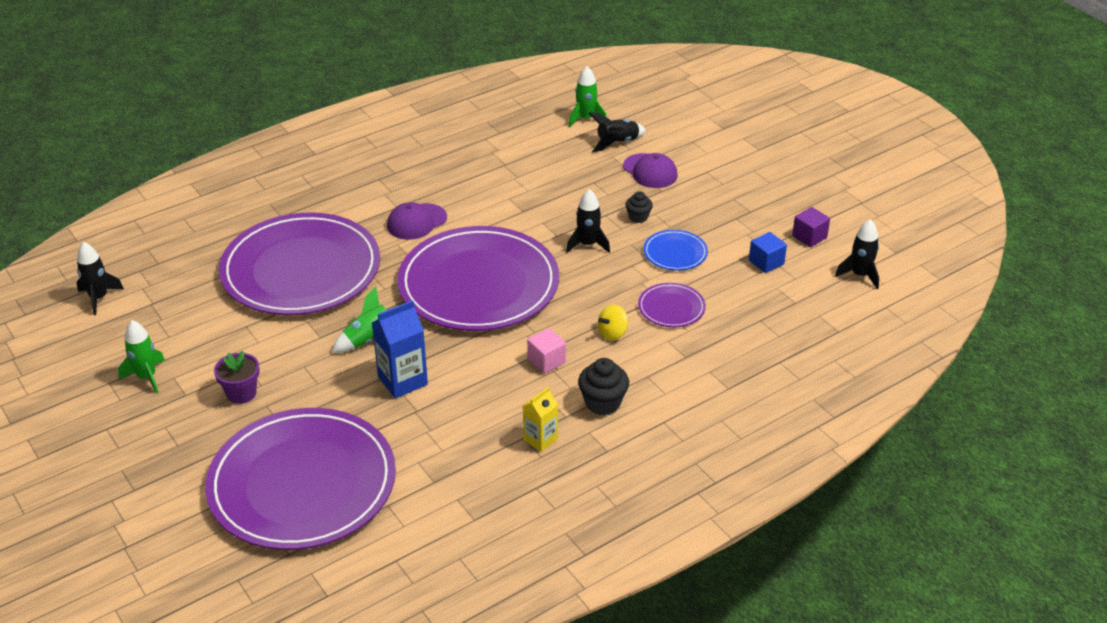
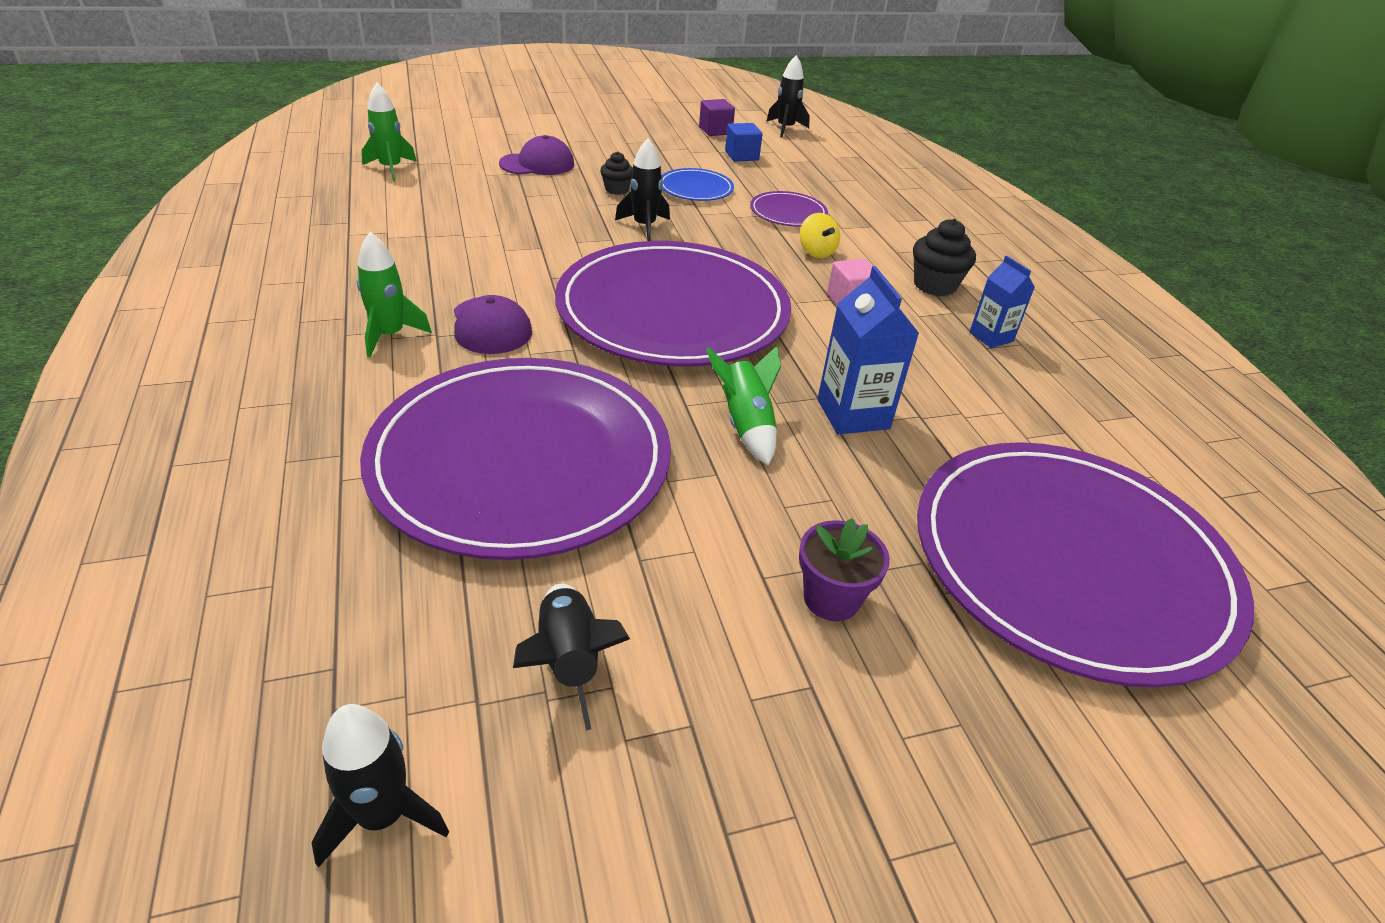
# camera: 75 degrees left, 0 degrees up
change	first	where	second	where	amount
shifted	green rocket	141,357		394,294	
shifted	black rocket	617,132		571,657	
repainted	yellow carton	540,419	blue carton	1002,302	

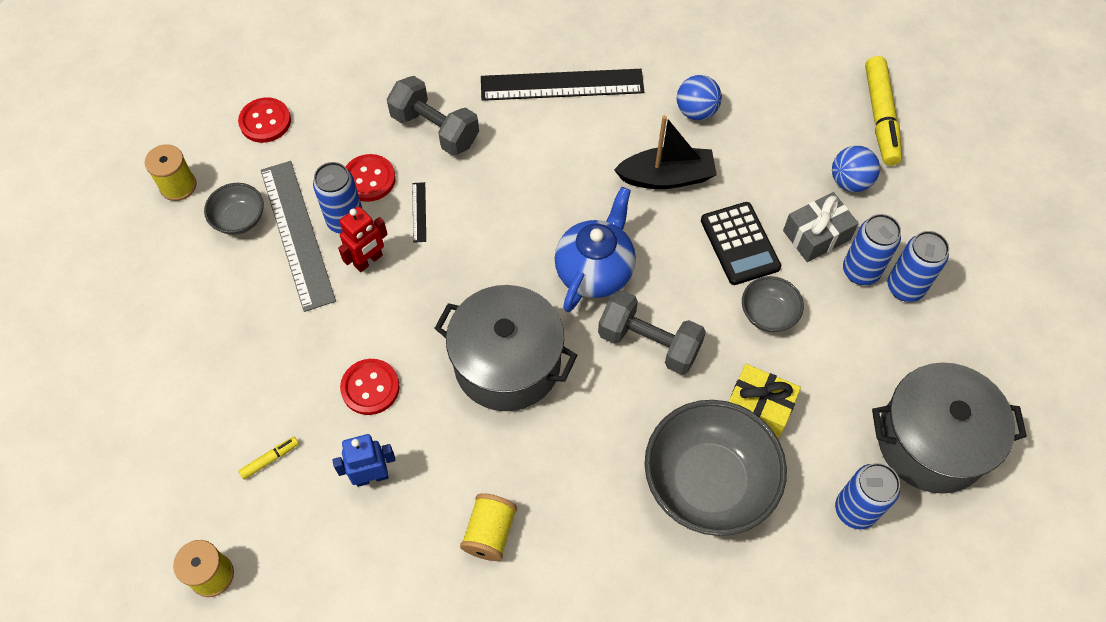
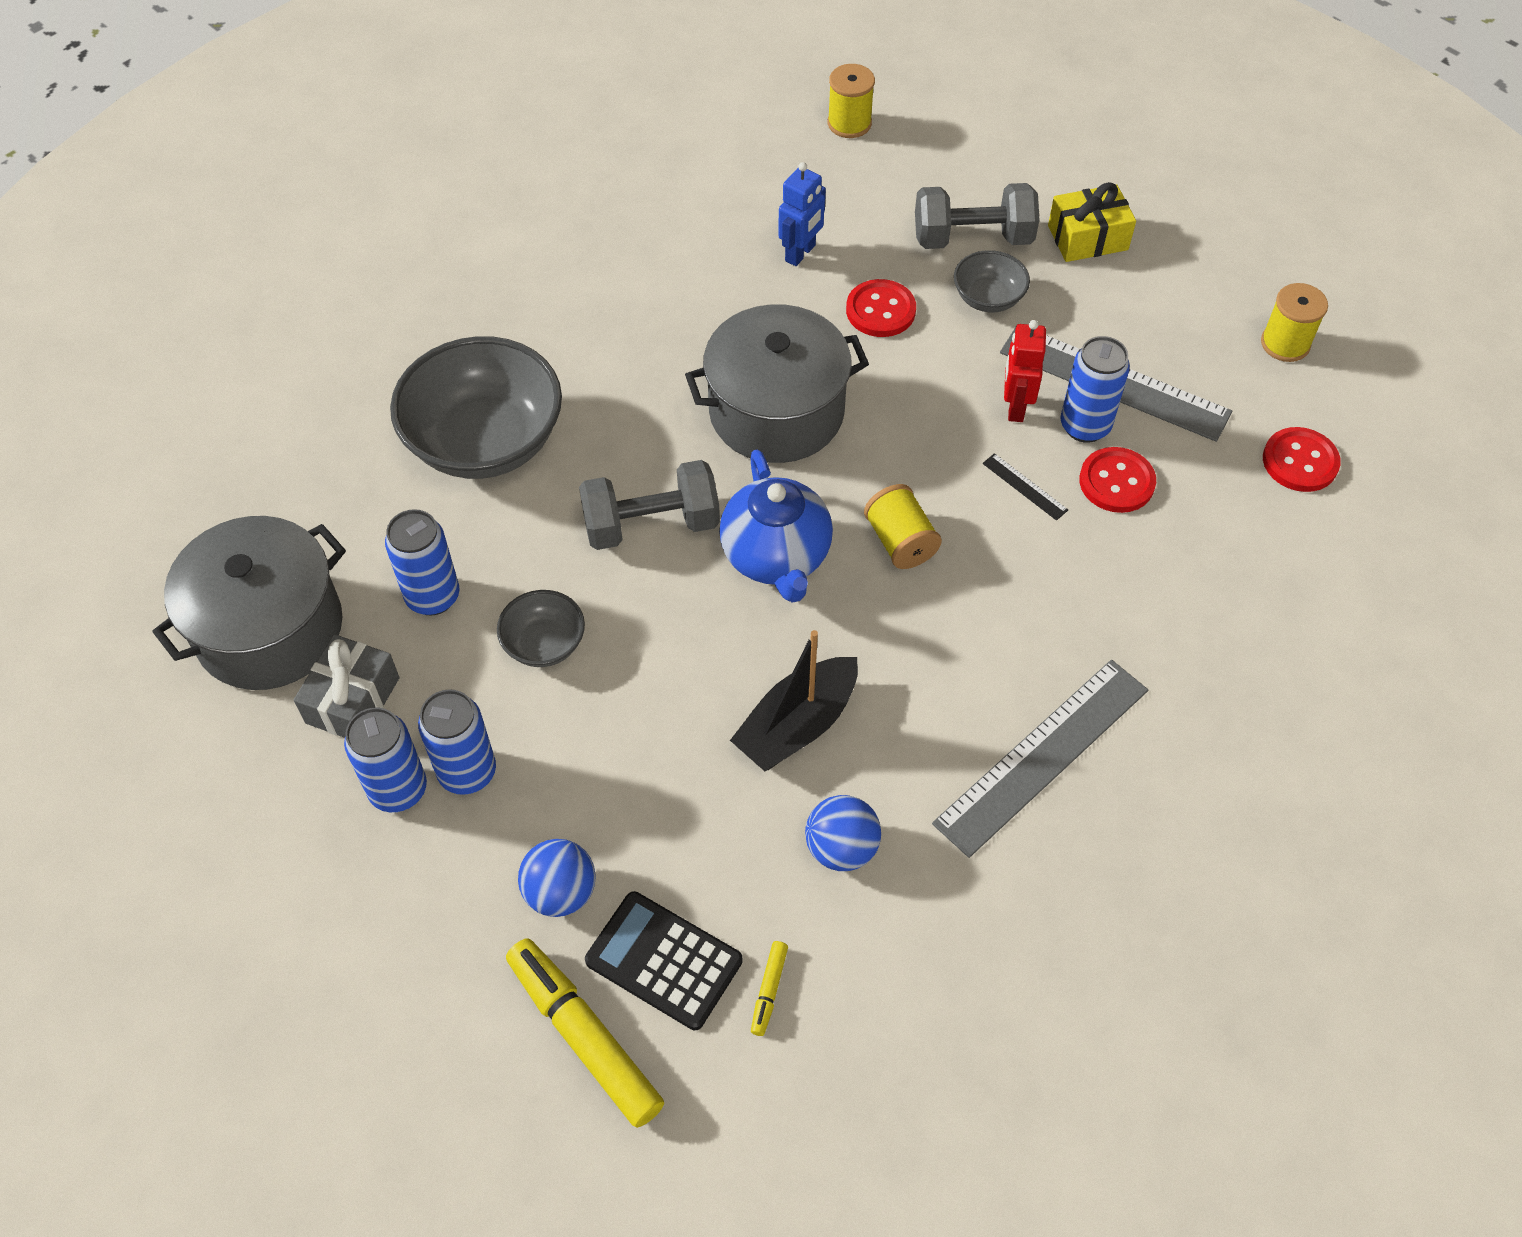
# camera: 140 degrees right, 5 degrees down
change	first	where	second	where	amount
shifted	grey bowl	234,209		992,281	
shifted	yellow marker	268,458		769,988	
shifted	grey dumbbell	433,116		977,216	
shifted	yellow spool	488,527		903,526	
shifted	black calculator	741,243		664,960	
shifted	yellow gift	765,401		1092,222	
shifted	grey gift	821,227		347,686	
shifted	blue can	867,496		422,562	
repainted	black ruler	562,85	grey ruler	1040,759	

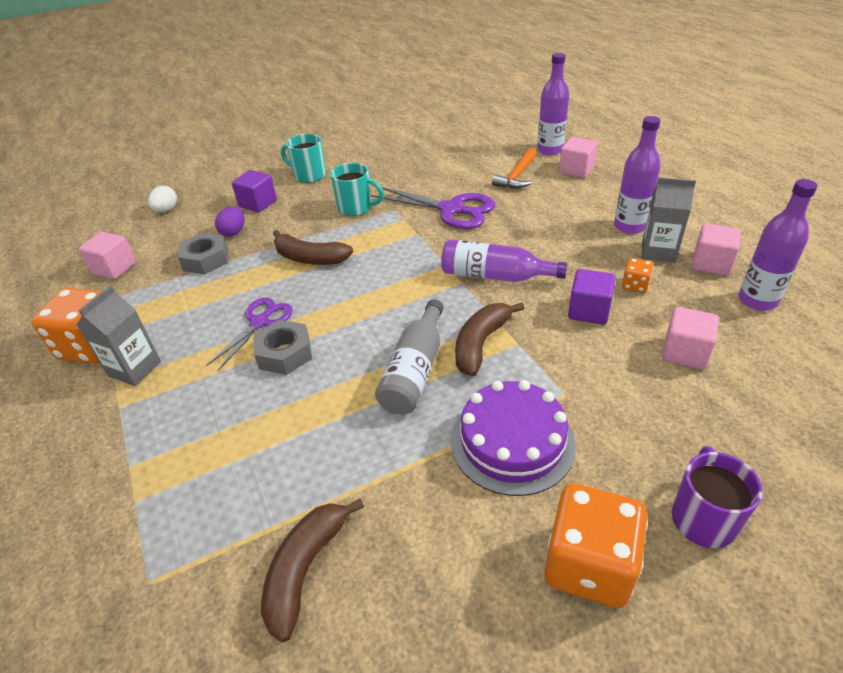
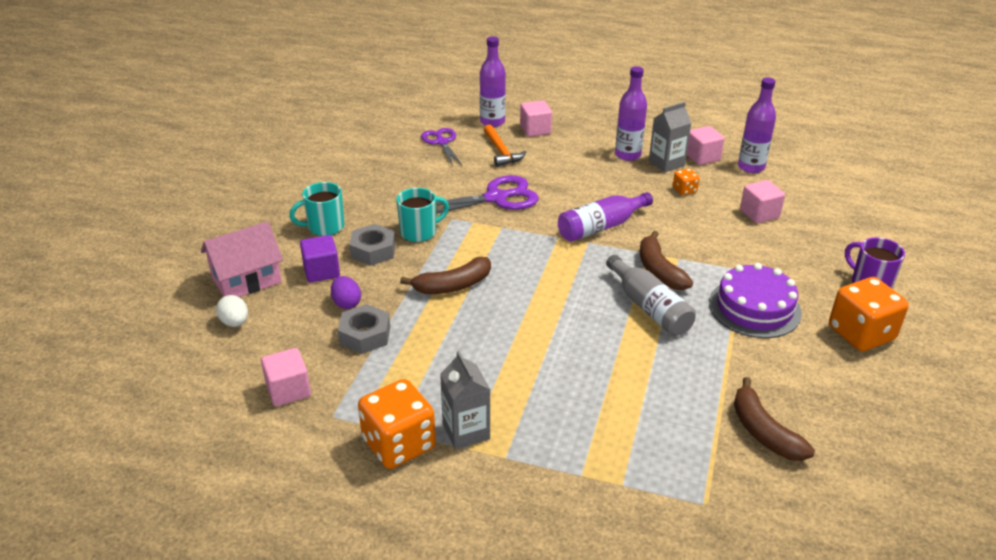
# camera: 50 degrees left, 5 degrees down
change	first	where	second	where	amount
gone	purple cube	592,297			
new			pink house	242,259	
shifted	purple scissors	249,334		442,147	
shifted	grey nut	282,347		372,245	

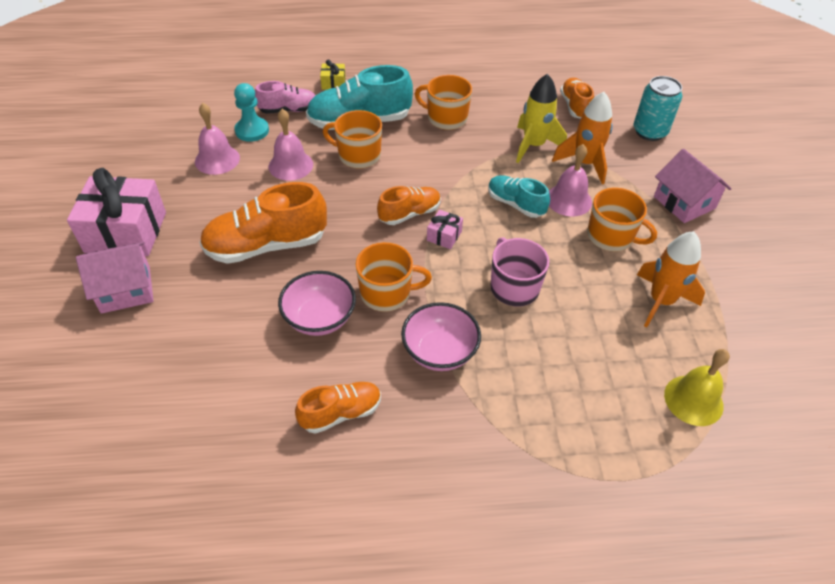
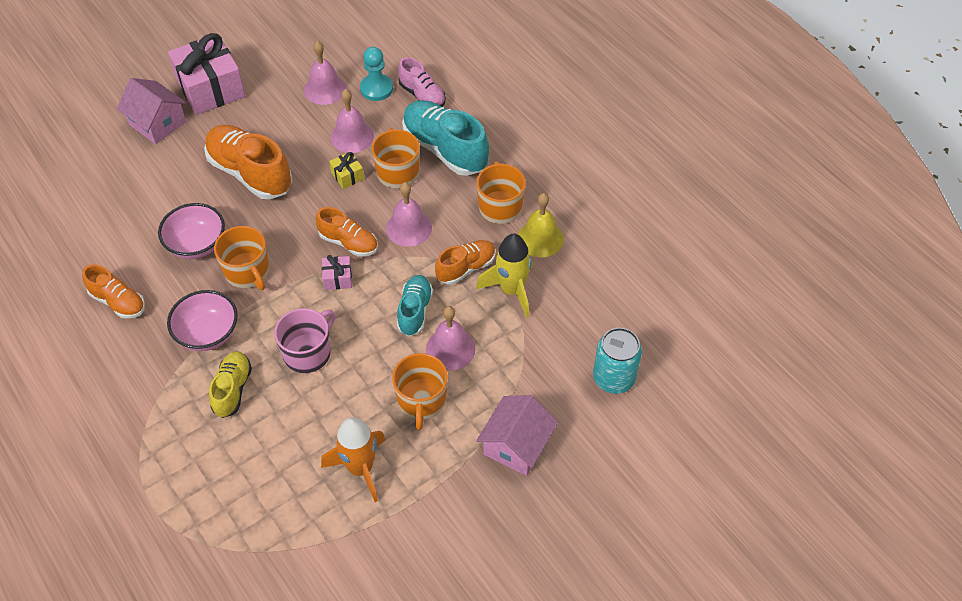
# camera: 60 degrees right, 5 degrees up
change	first	where	second	where	amount
gone	orange rocket	582,138			
new			yellow shoe	230,384	
new			pink bell	409,214	
shifted	yellow gift	333,74		346,170	
shifted	orange shoe	577,98		465,262	
shifted	yellow bell	697,387		541,225	

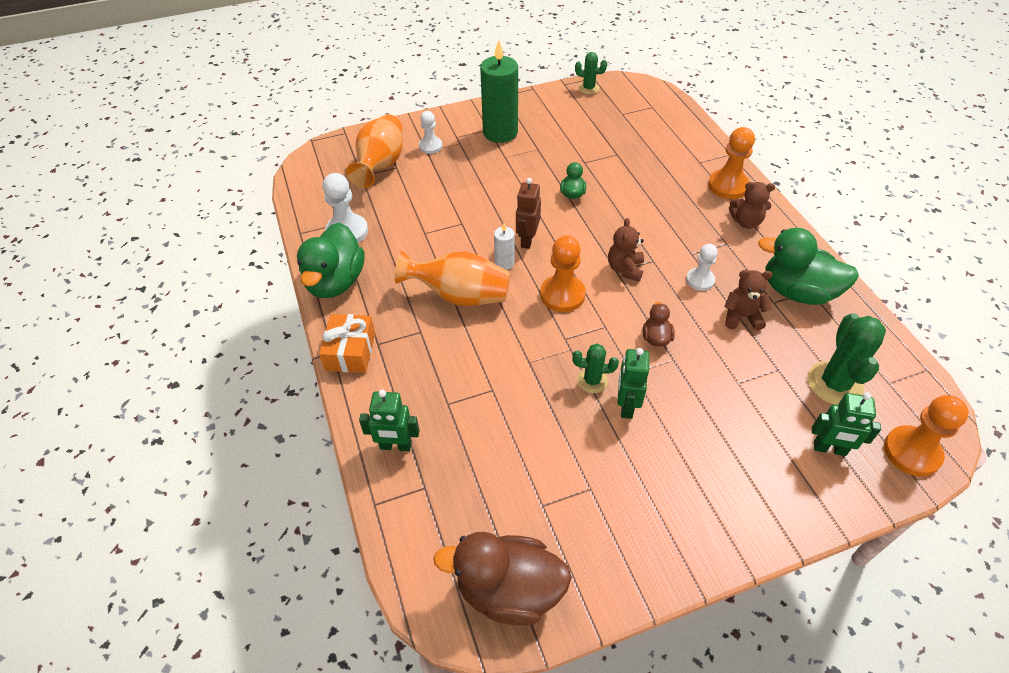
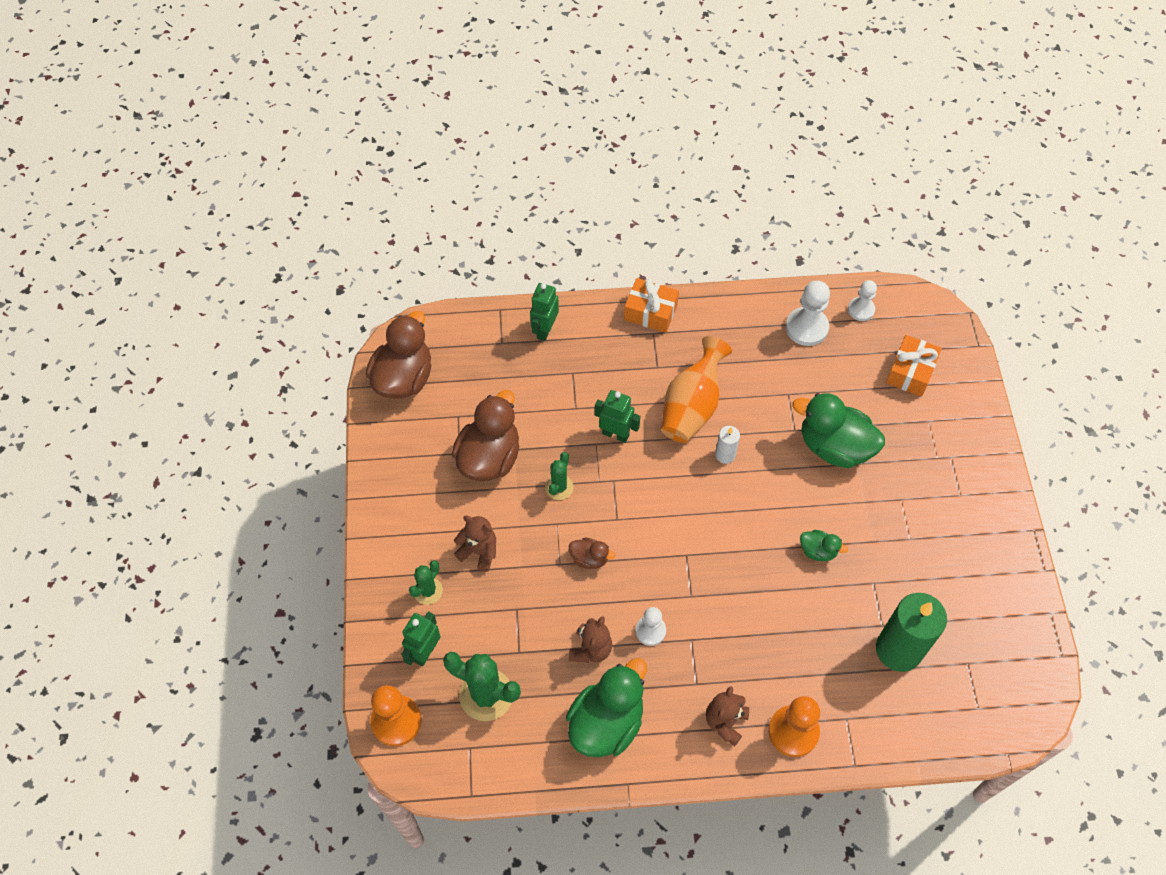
# camera: 105 degrees right, 10 degrees up
change	first	where	second	where	amount
gone	brown robot	528,213			
gone	orange pawn	563,274			
new			brown duck	485,435	
shifted	green duck	330,260		838,430	
shifted	white pawn	430,132		862,300	
shifted	green candle	499,91		911,632	
shifted	green cactus	591,73		426,582	
shifted	brown teddy bear	626,250		475,543	
shifted	green robot	633,383		617,416	
swapped	orange vase	374,151	orange gift	914,366	

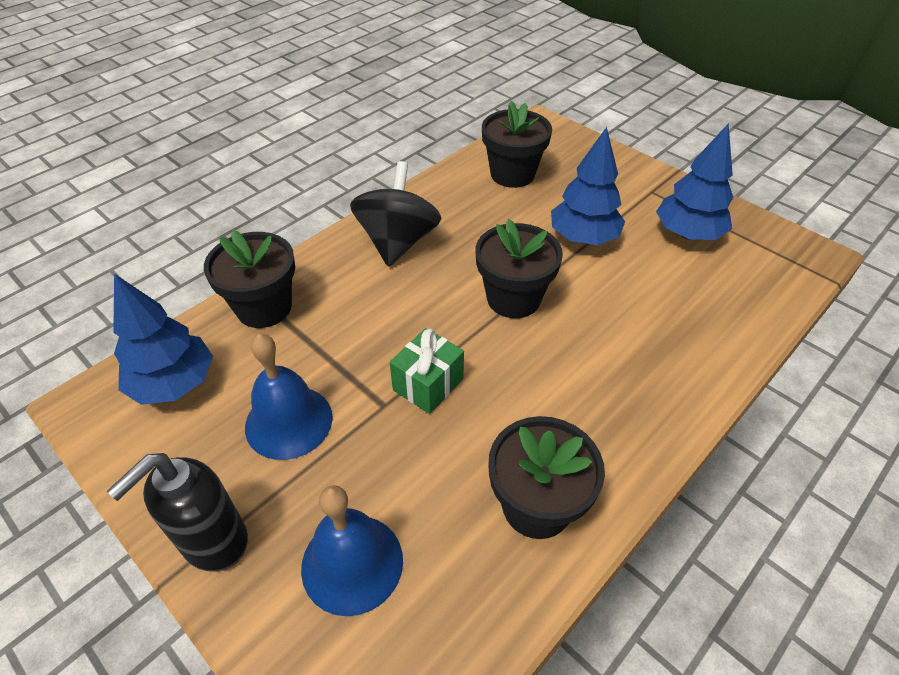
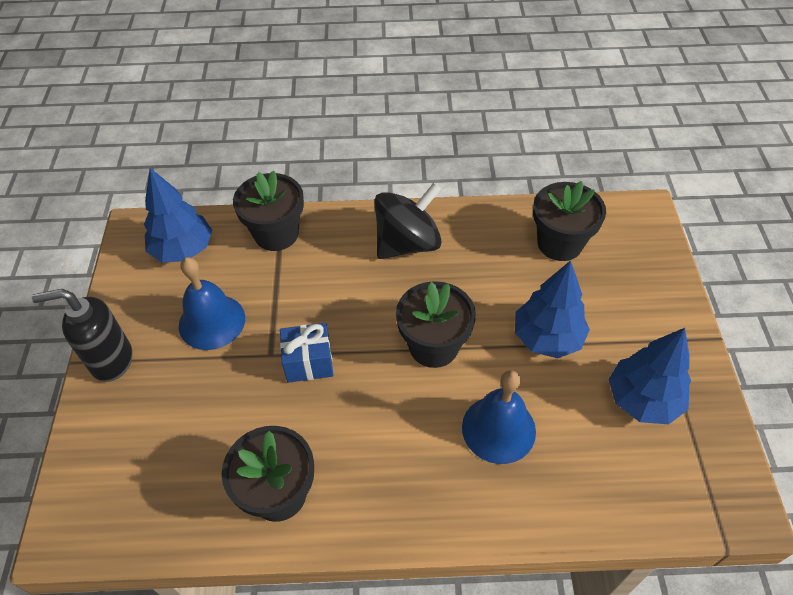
# camera: 45 degrees right, 5 degrees up
change	first	where	second	where	amount
shifted	blue bell	352,550		499,417	
repainted	green gift	427,371	blue gift	306,353	

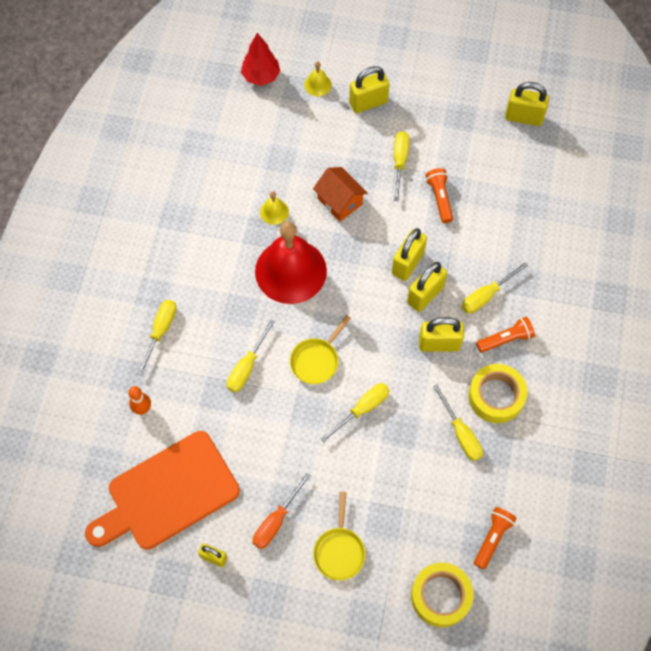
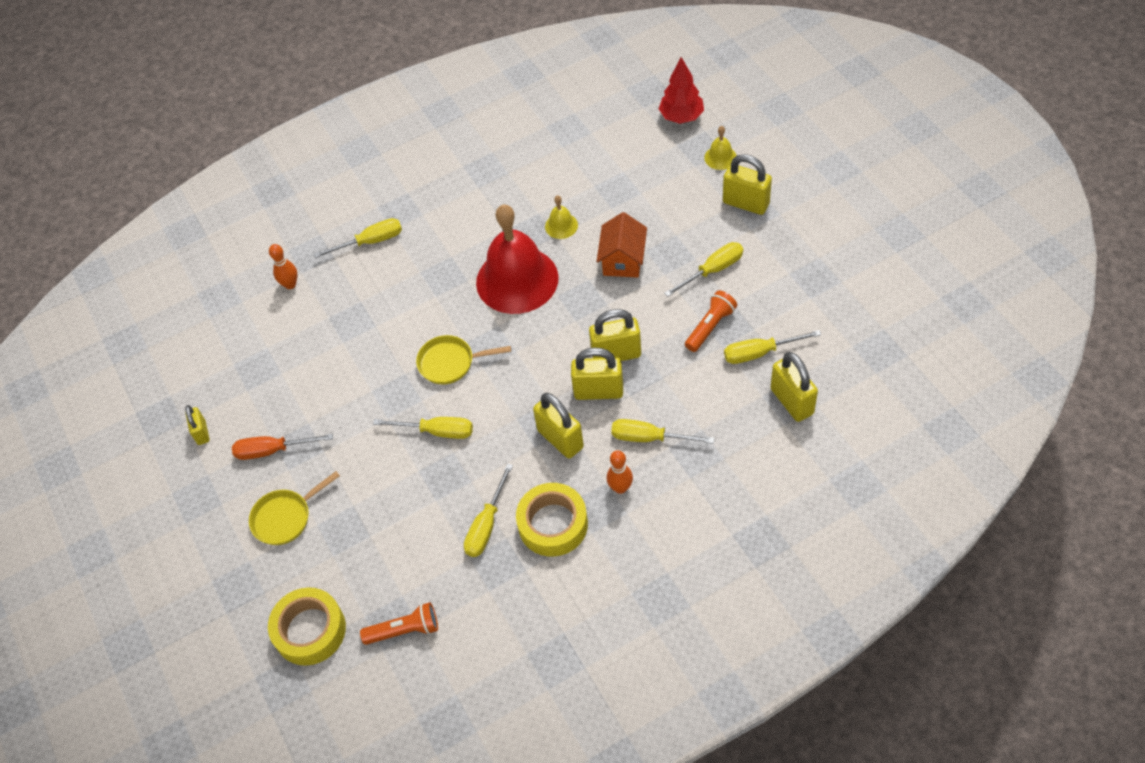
# camera: 55 degrees right, 10 degrees down
change	first	where	second	where	amount
gone	orange cutting board	162,490			
shifted	yellow screwdriver	251,356		772,347	
shifted	yellow padlock	527,104		794,387	
swapped	orange flashlight	505,335	orange bowling pin	620,472	

